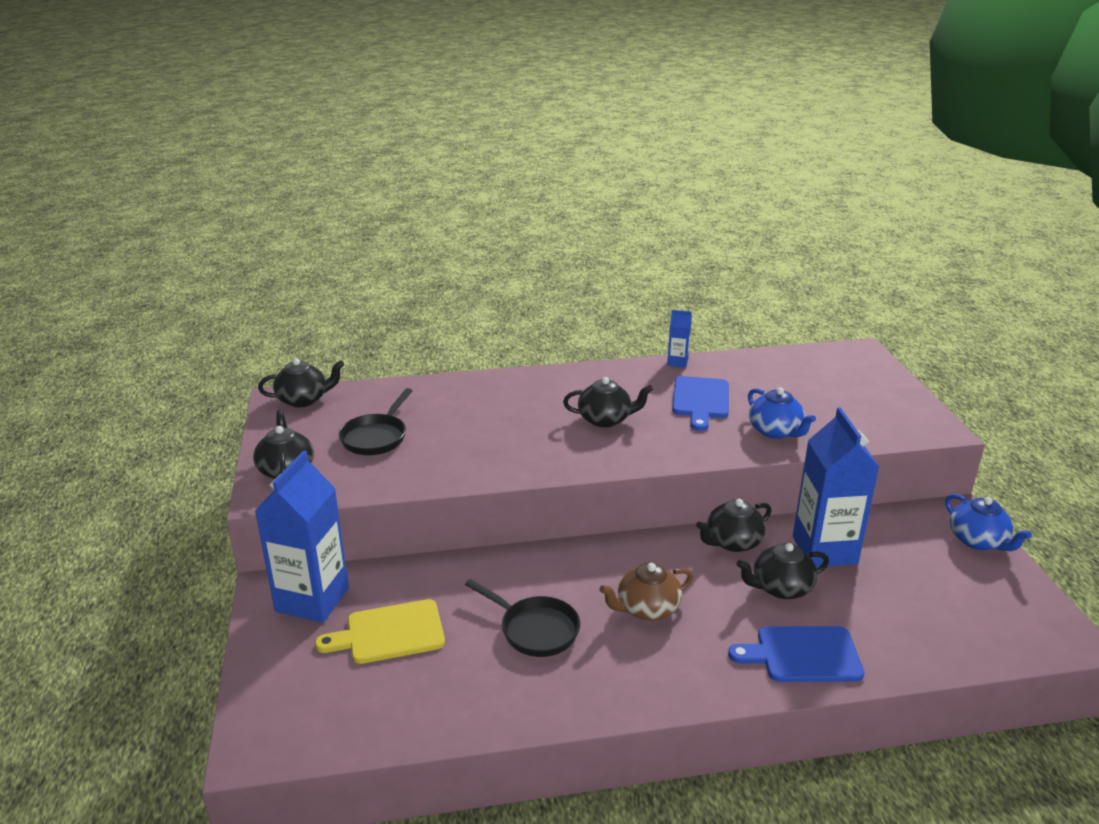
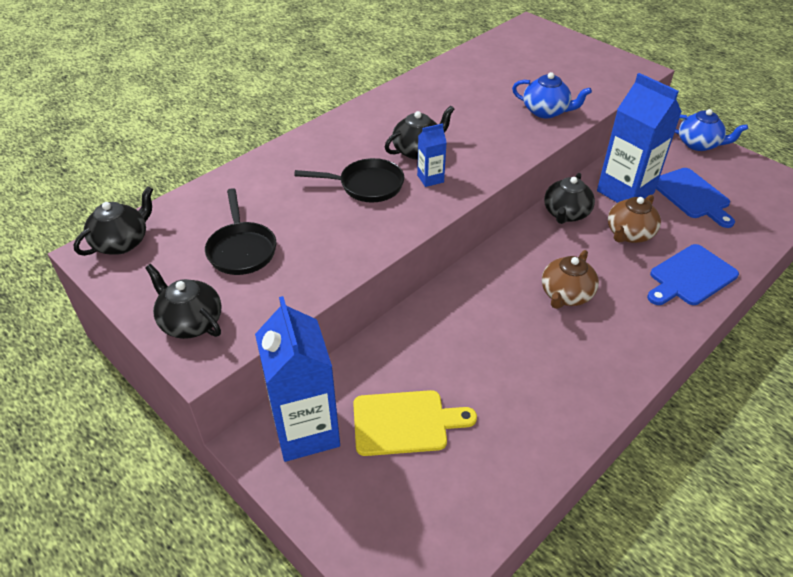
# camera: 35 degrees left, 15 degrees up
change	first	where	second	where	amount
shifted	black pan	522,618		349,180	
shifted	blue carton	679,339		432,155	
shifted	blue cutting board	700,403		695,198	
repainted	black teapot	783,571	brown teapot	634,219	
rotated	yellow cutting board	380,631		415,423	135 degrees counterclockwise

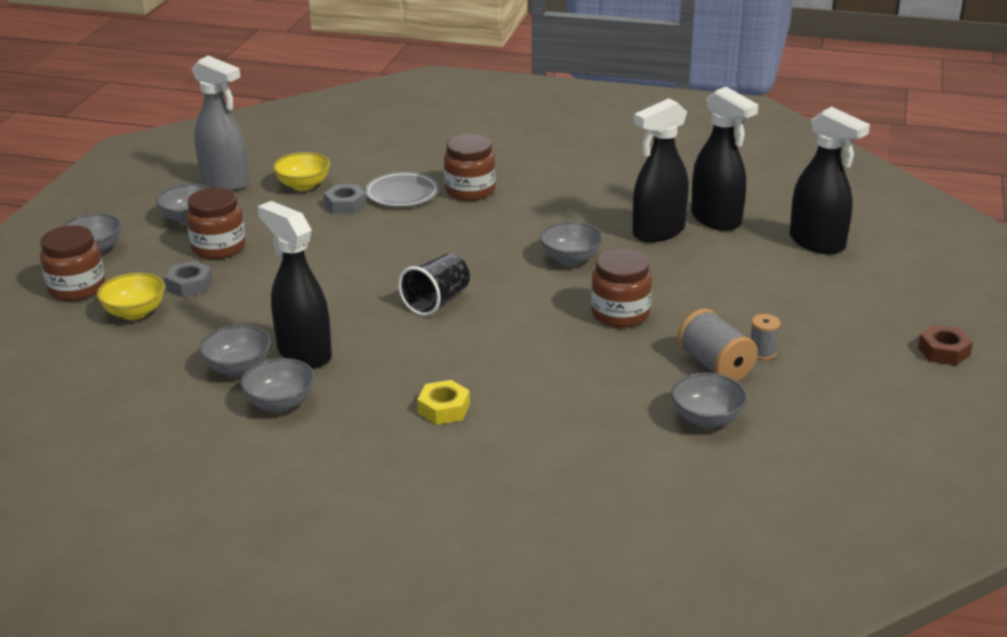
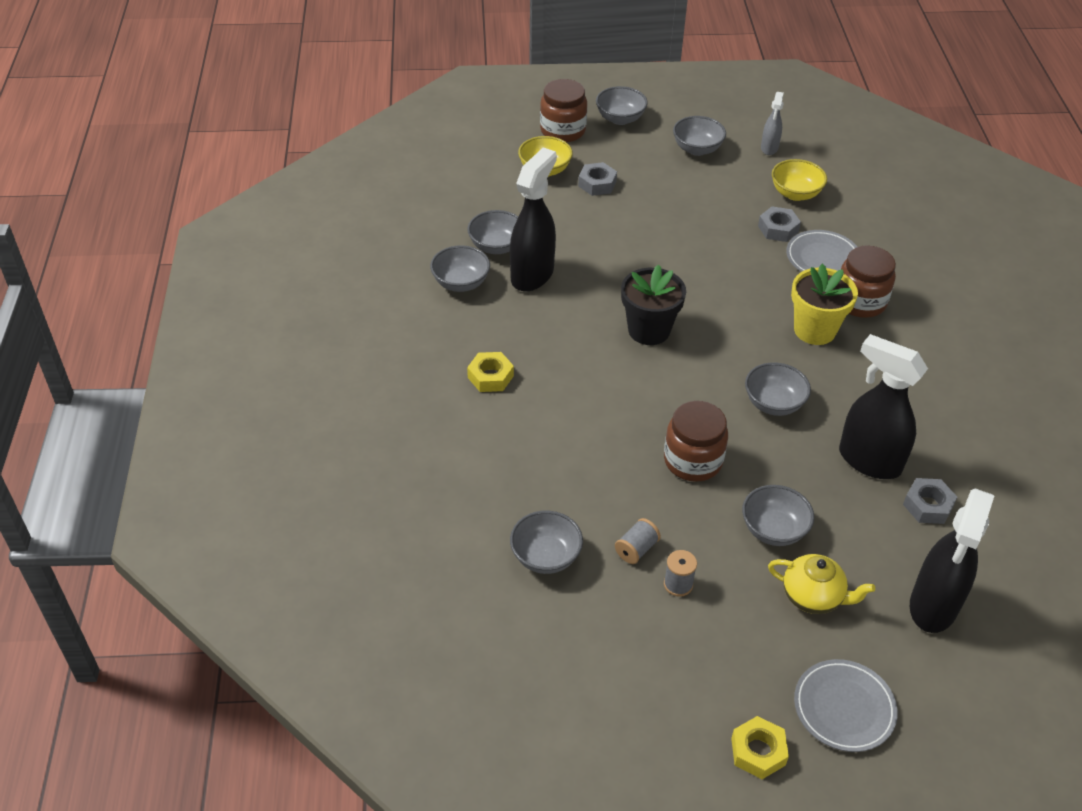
# camera: 70 degrees right, 15 degrees up
change	first	where	second	where	amount
gone	brown jar	216,223			
new			grey bowl	778,515	
new			yellow teapot	821,584	
new			yellow flower pot	824,304	
new			grey plate	846,705	
swapped	black cup	434,284	black flower pot	653,305	
swapped	black spray bottle	724,159	grey nut	930,501	
repainted	brown nut	945,345	yellow nut	760,747	
scaled	grey spray bottle	220,123		772,123	x0.52
scaled	grey spool	717,345		638,541	x0.57

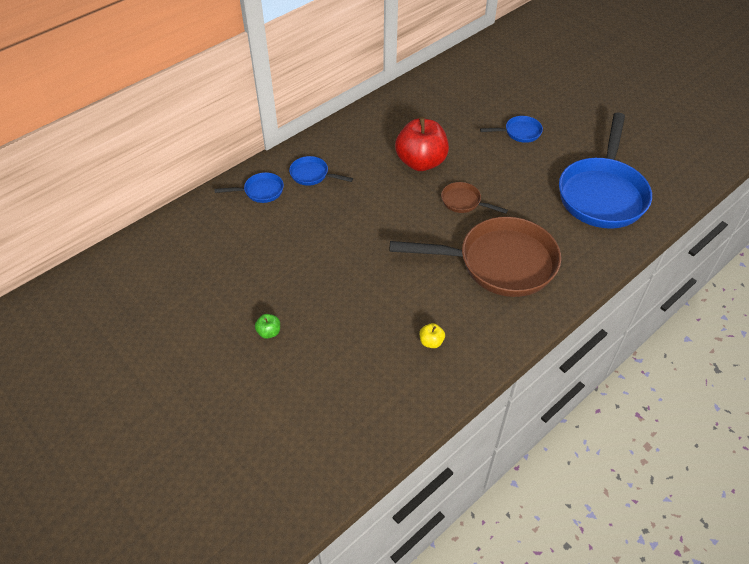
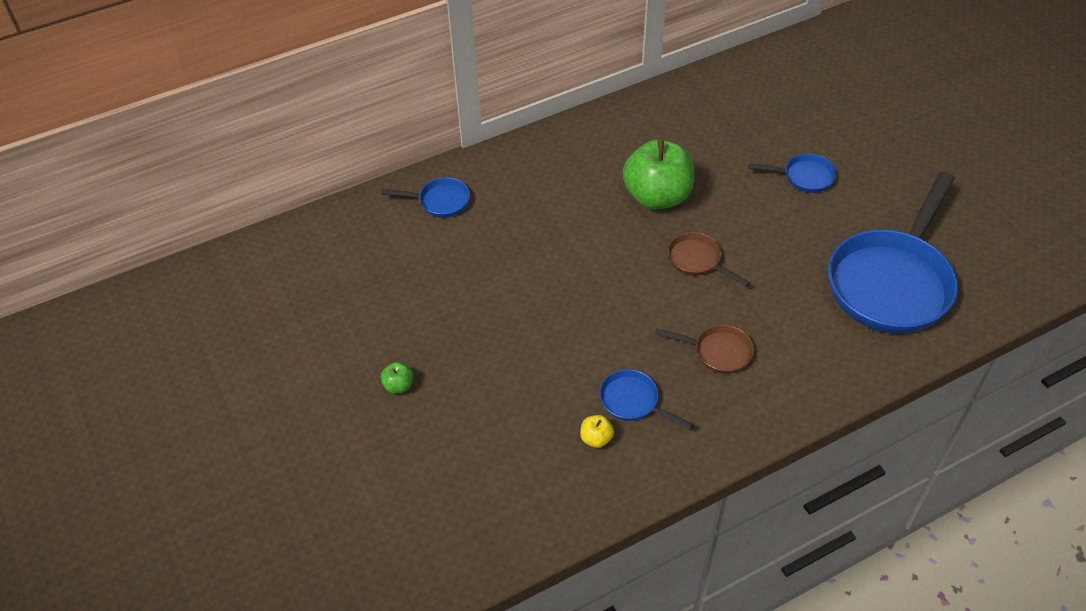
# camera: 15 degrees right, 0 degrees up
change	first	where	second	where	amount
shifted	blue pan	321,171		646,400	
repainted	red apple	422,144	green apple	658,174	
scaled	brown pan	475,257		704,349	x0.44

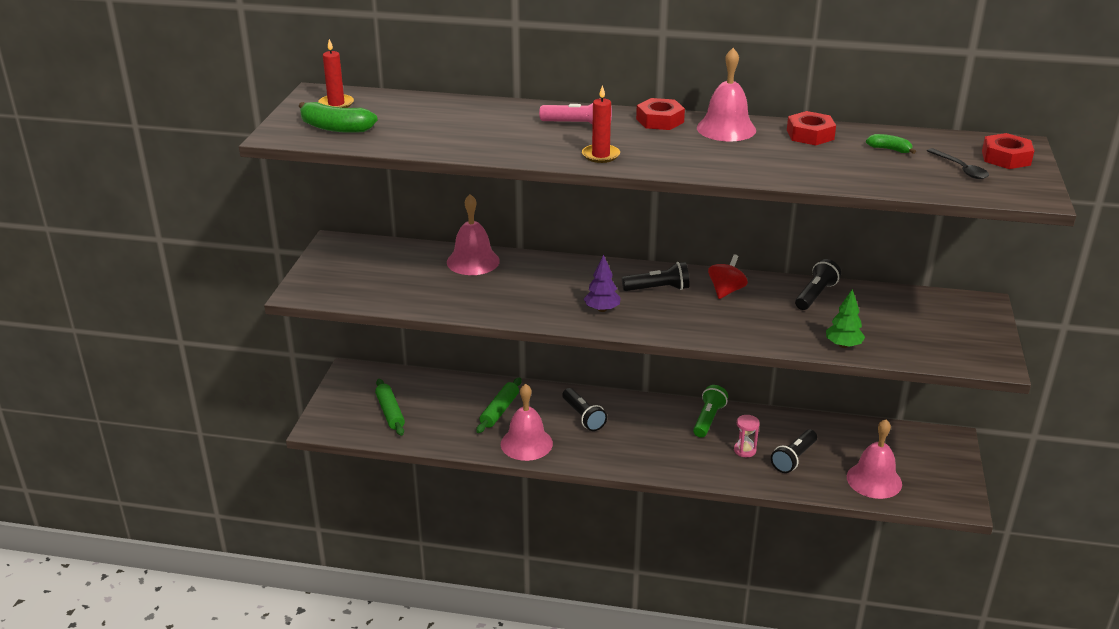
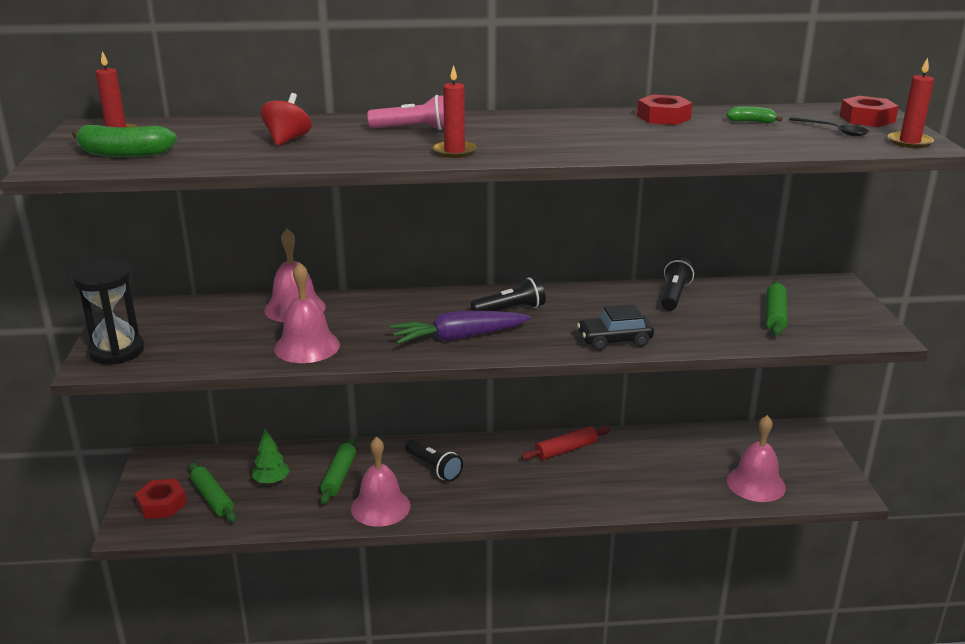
# camera: 15 degrees left, 5 degrees down
change	first	where	second	where	amount
gone	pink hourglass	747,436			
gone	black flashlight	794,451			
new			black hourglass	108,312	
new			black car	615,327	
new			green rolling pin	777,308	
new			red candle	911,103	
shifted	red nut	660,114		161,499	
shifted	pink bell	726,94		307,312	
shifted	red spinning top	728,276		286,119	
shifted	green tree	845,318		271,456	
swapped	purple tree	602,283	purple carrot	460,327	
swapped	green flashlight	710,411	red rolling pin	565,443	

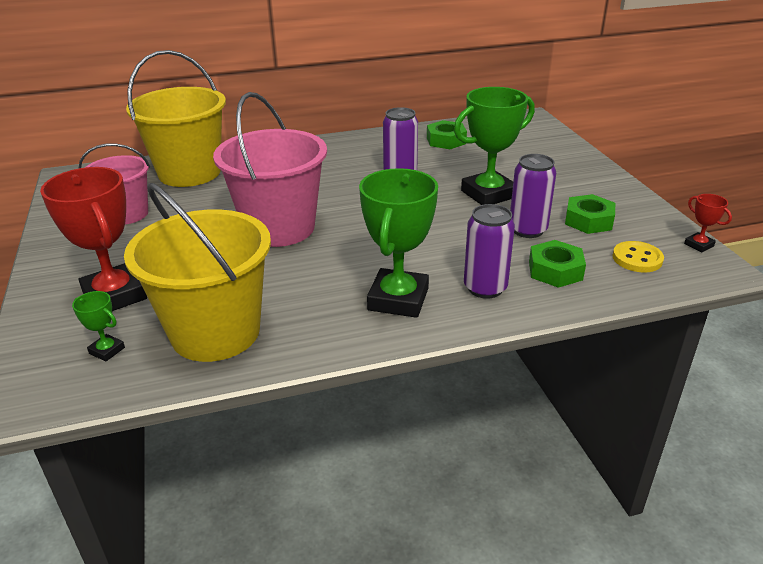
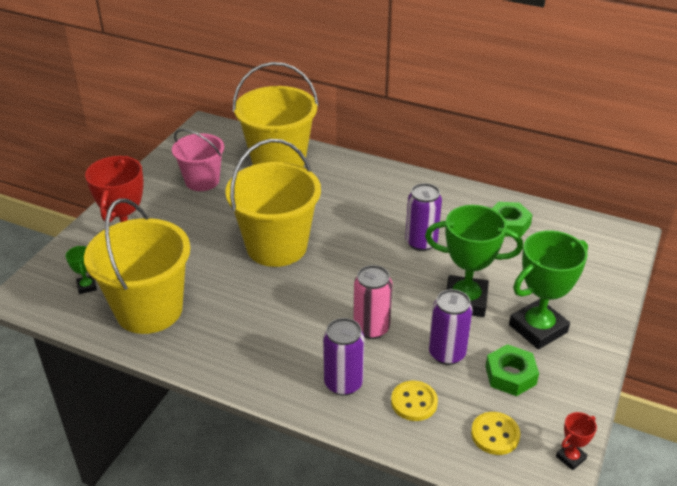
# camera: 40 degrees right, 5 degrees up
change	first	where	second	where	amount
new			pink can	373,302	
shifted	green trophy	398,243		548,289	
swapped	green nut	557,264	yellow button	414,401	
repainted	pink bucket	270,169	yellow bucket	273,203	
rotated	red trophy	708,223		576,441	45 degrees clockwise

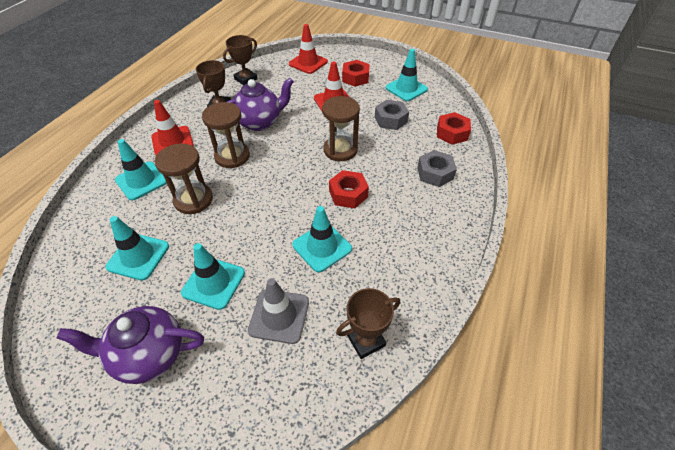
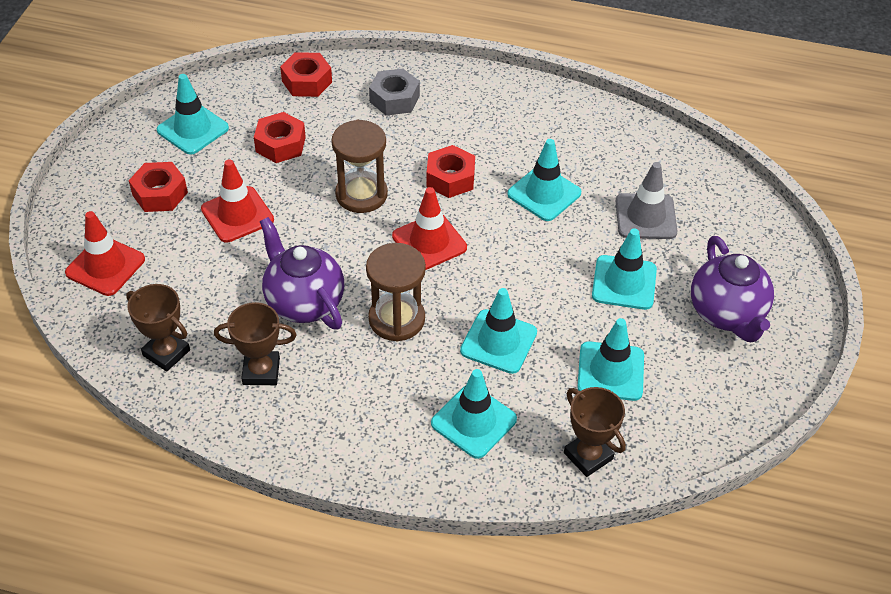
# camera: 100 degrees left, 0 degrees up
change	first	where	second	where	amount
shifted	red traffic cone	172,127		429,228	
shifted	brown trophy	368,323		595,432	
swapped	brown hourglass	184,179	turquoise traffic cone	498,331	
repainted	grey nut	392,115	red nut	280,137	

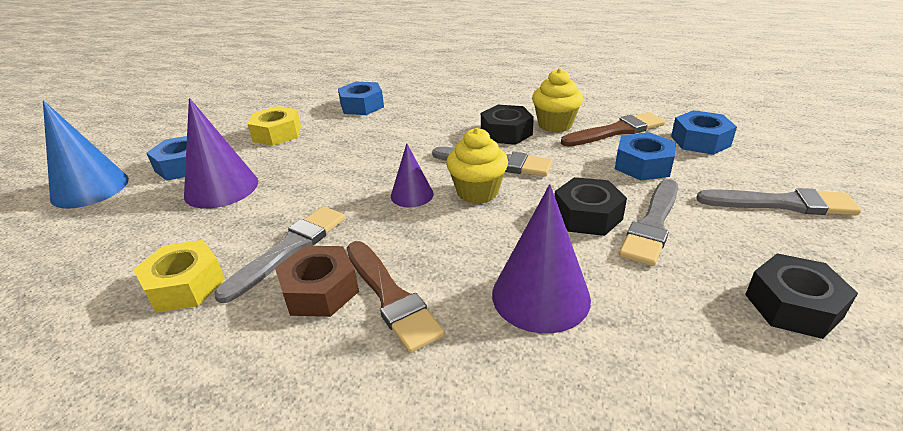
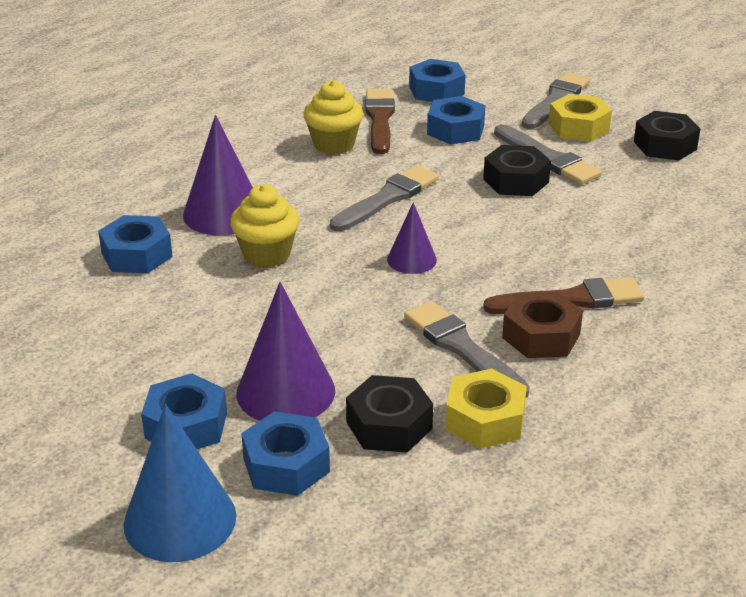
# camera: 70 degrees left, 0 degrees up
change	first	where	second	where	amount
new			blue nut	285,453	
shifted	yellow nut	274,126		580,118	
shifted	yellow cupcake	477,166		264,226	
shifted	black nut	507,125		389,414	
shifted	purple cone	541,259		218,175	

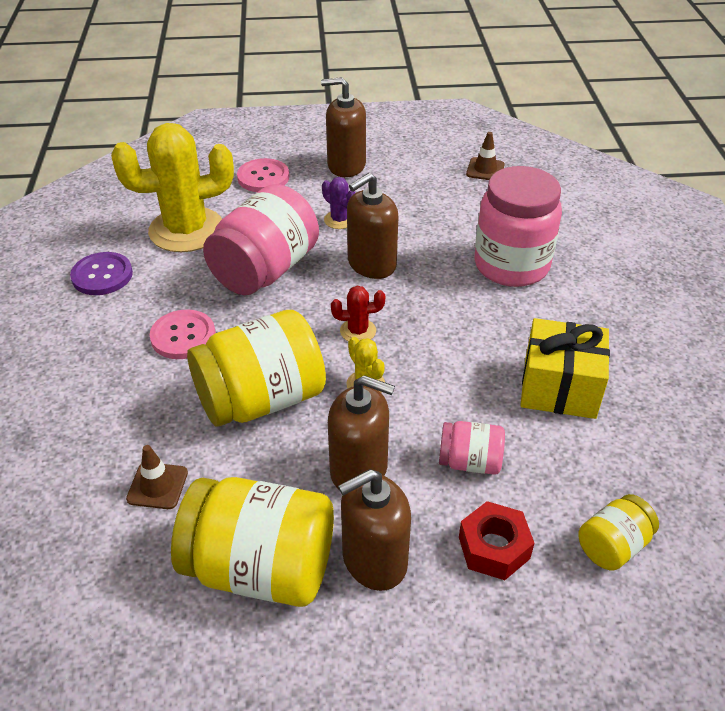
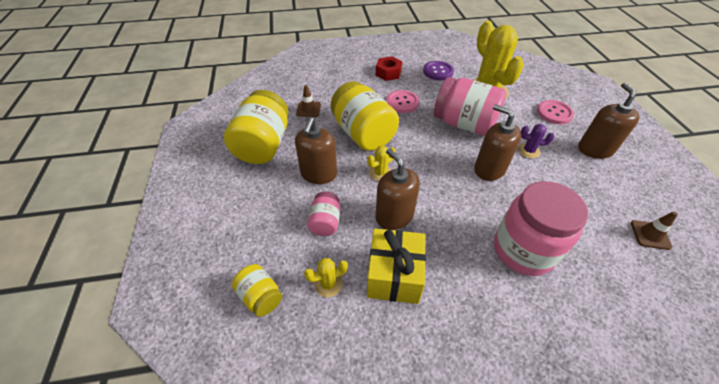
# camera: 85 degrees right, 5 degrees up
change	first	where	second	where	amount
gone	red cactus	358,313			
new			yellow cactus	326,277	
shifted	brown soap dispenser	374,530		397,189	
shifted	red nut	496,540		389,69	
rotated	purple cactus	339,203		536,141	60 degrees clockwise

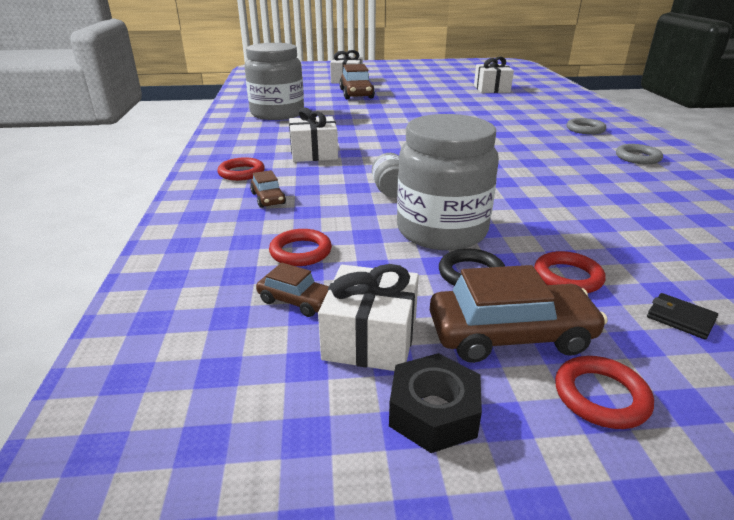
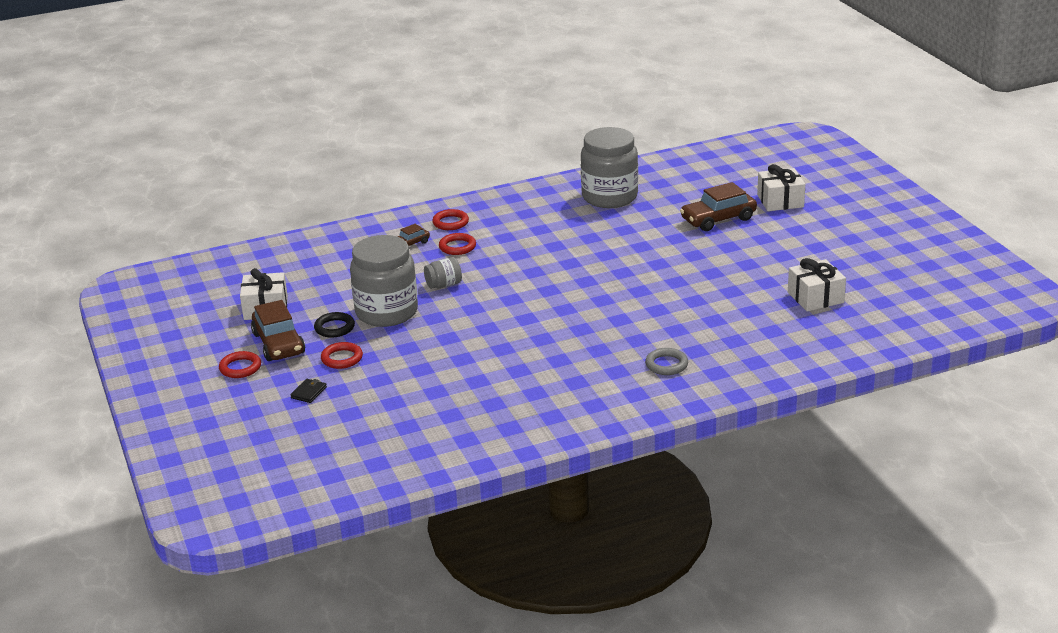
# camera: 75 degrees right, 0 degrees up
change	first	where	second	where	amount
gone	brown car	292,290			
gone	white gift	313,135			
gone	black nut	435,403			
gone	grey ring	639,154			
shifted	red ring	300,247		457,244	

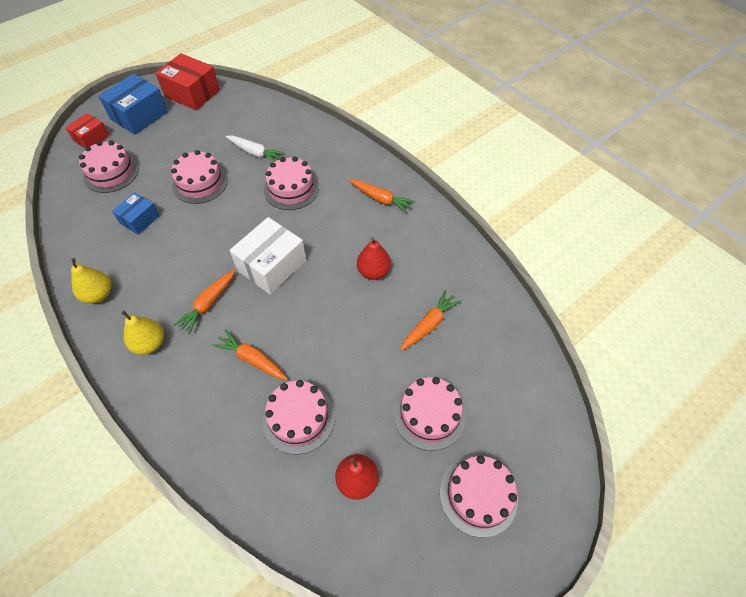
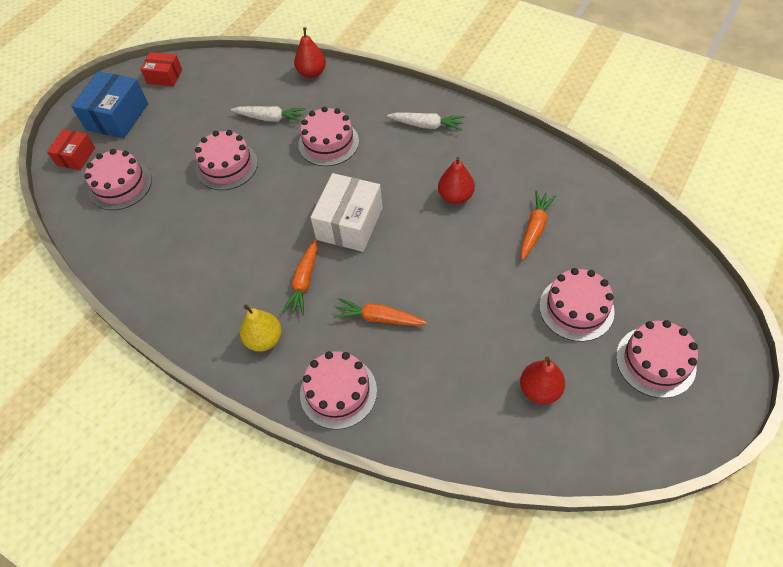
# camera: 15 degrees left, 0 degrees up
change	first	where	second	where	amount
gone	yellow pear	91,281			
gone	blue box	136,213			
new			red pear	310,52	
shifted	pink cake	299,417		338,390	
repainted	orange carrot	382,197	white carrot	425,122	
scaled	red box	187,81		161,69	x0.60

